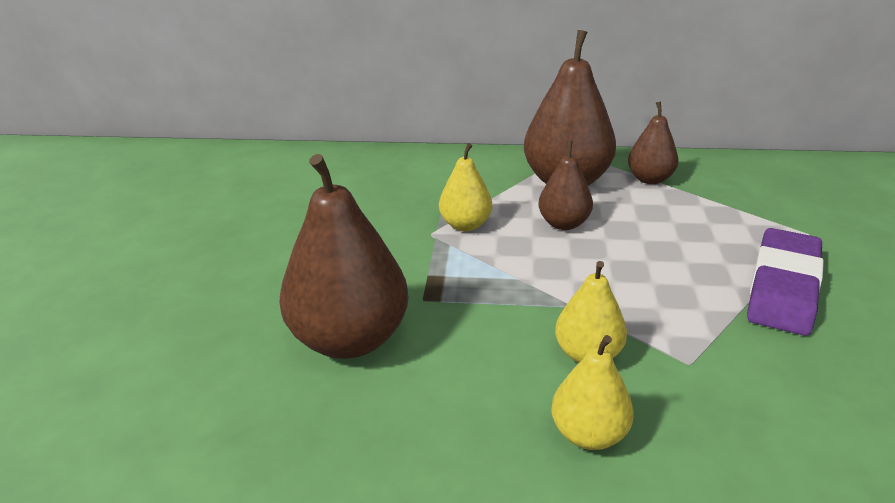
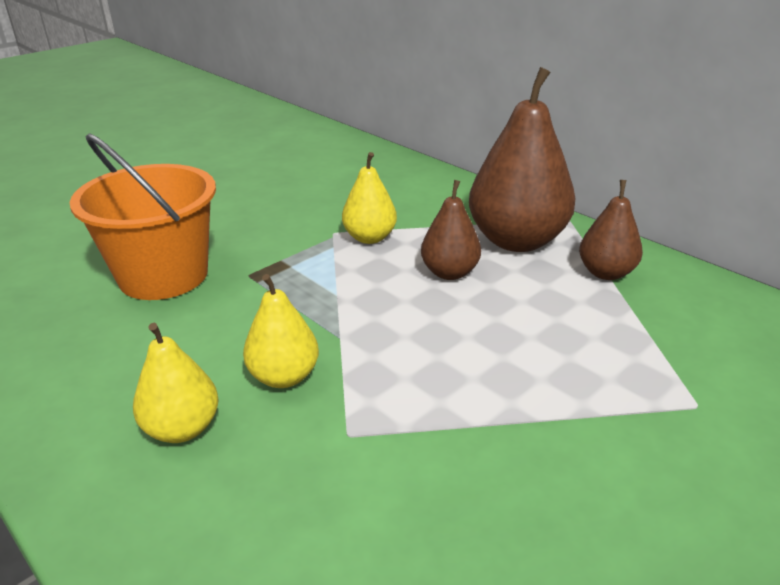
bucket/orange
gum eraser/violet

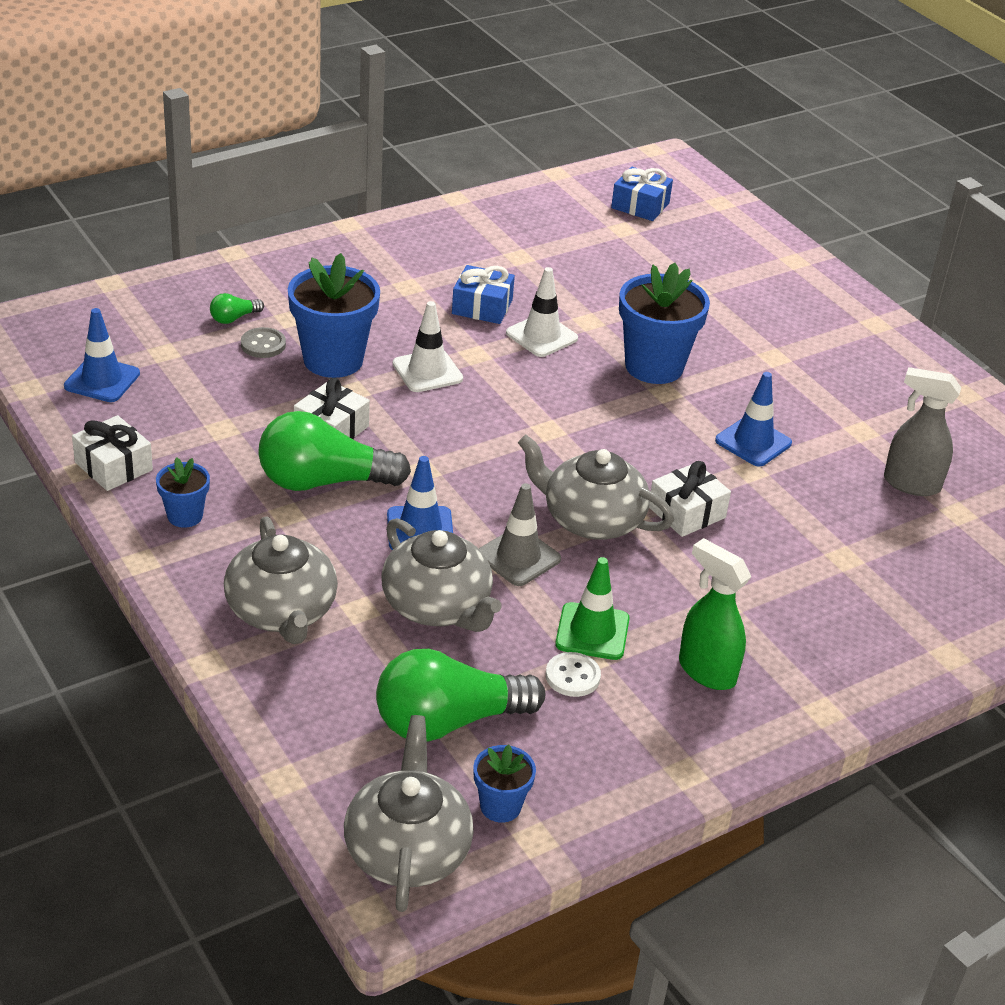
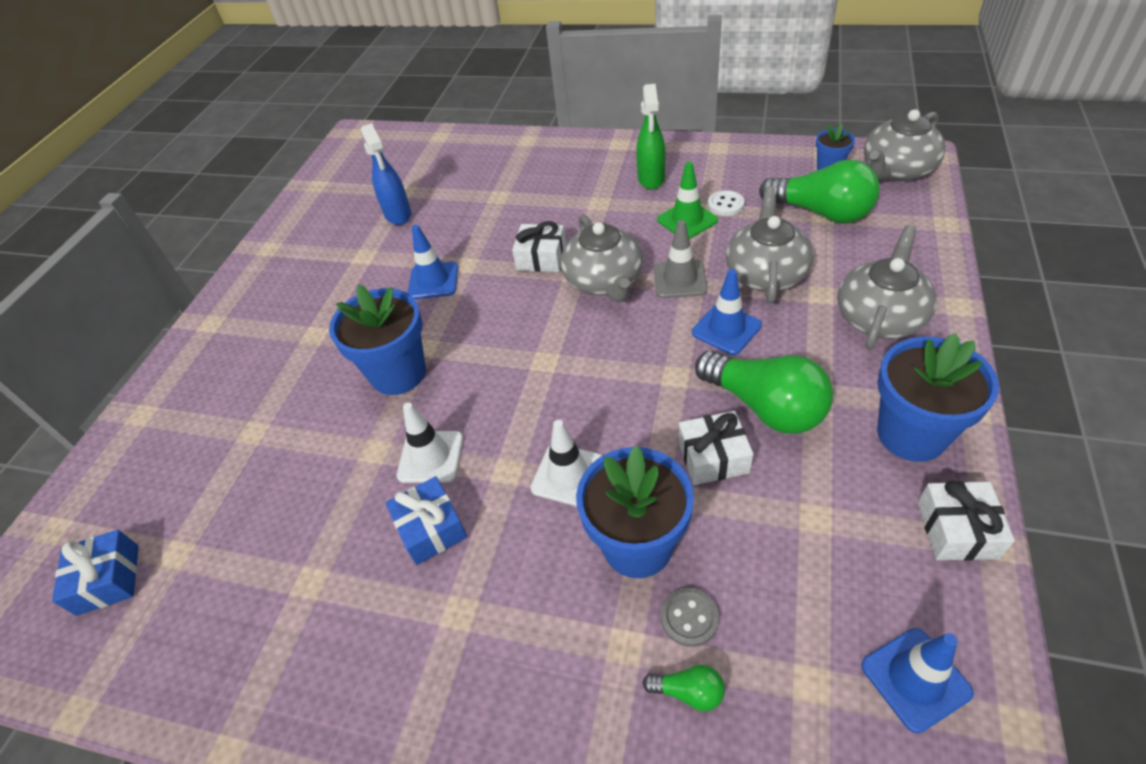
flower pot/royal blue (no. 4 from left)
sprayer/royal blue

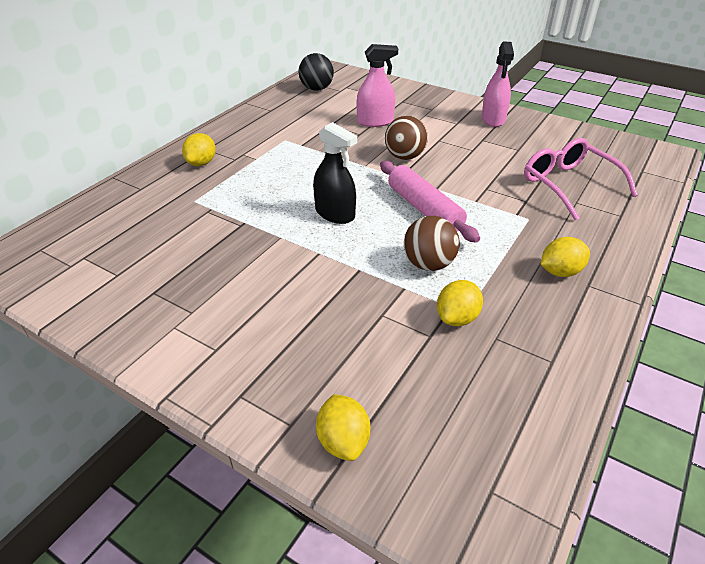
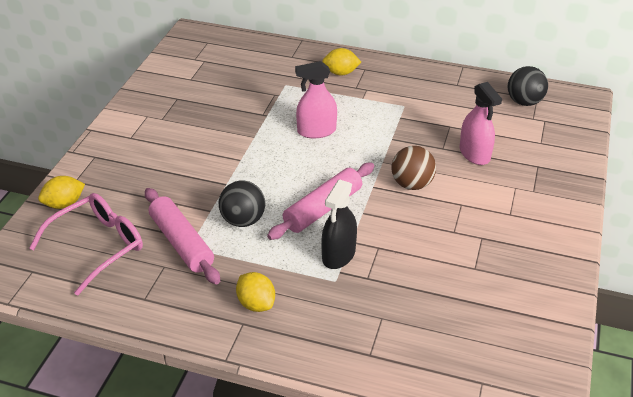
sprayer/jet-black
ball/jet-black (no. 1 from left)
pastry roller/pink (no. 1 from left)
sprayer/pink (no. 1 from left)
glasses/pink

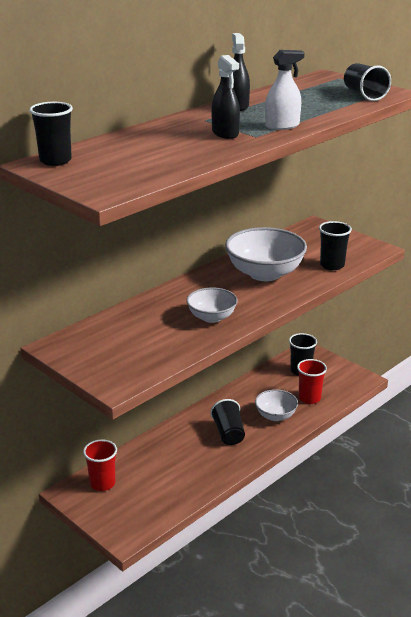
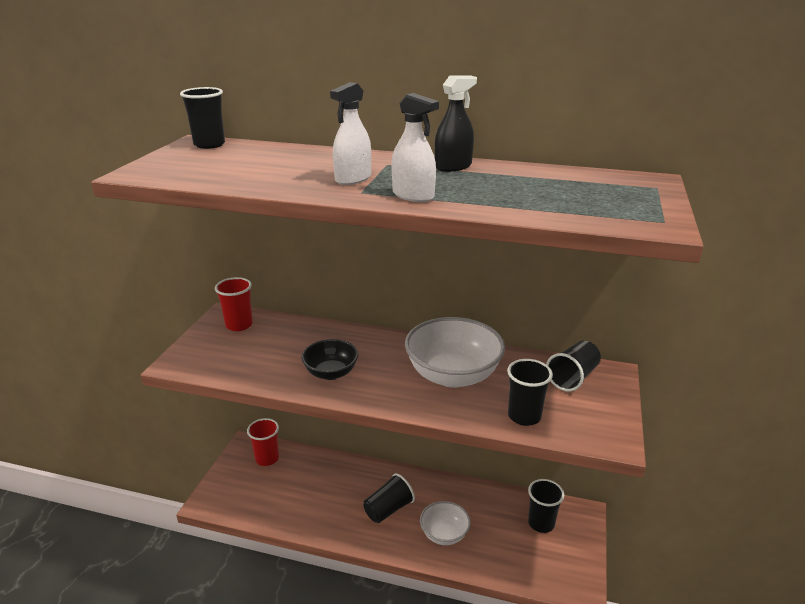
deep dish/jet-black
sprayer/white (no. 1 from left)
cup/red (no. 1 from left)
cup/jet-black (no. 5 from left)

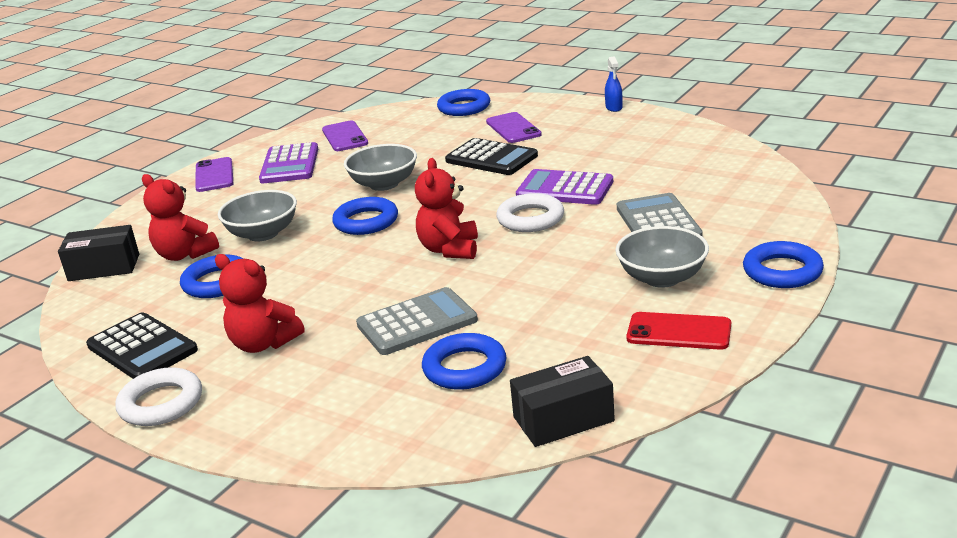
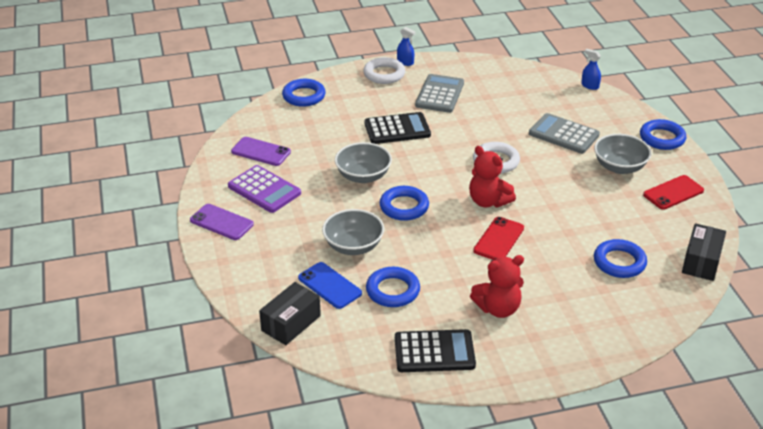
ring/white (no. 1 from left)
phone/royal blue
adding machine/gray (no. 1 from left)
phone/violet (no. 3 from left in the first image)
adding machine/violet (no. 2 from left in the first image)
phone/red (no. 1 from left)
sprayer/royal blue (no. 2 from left)

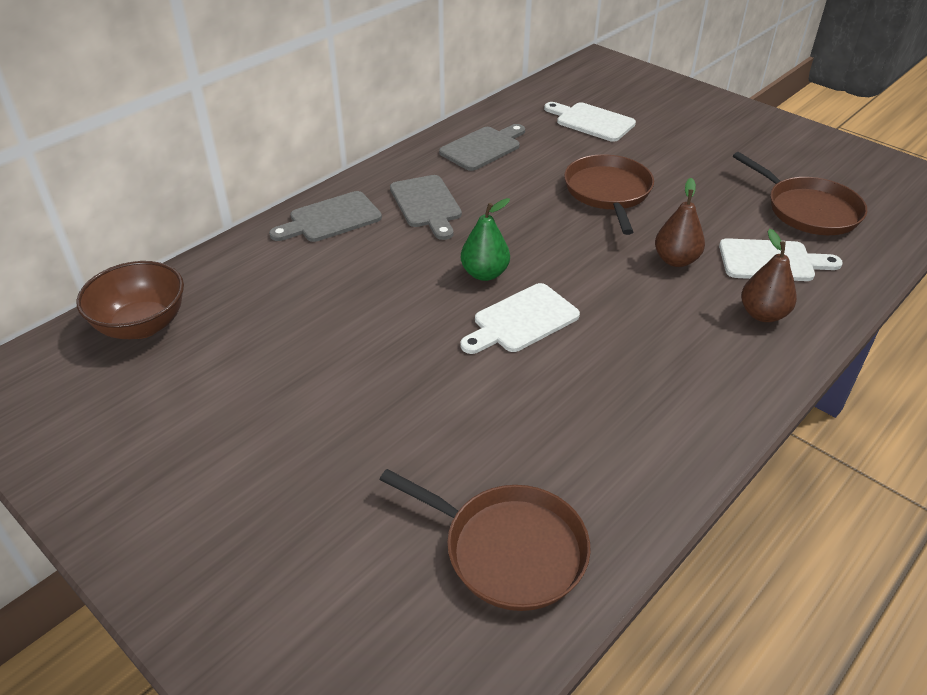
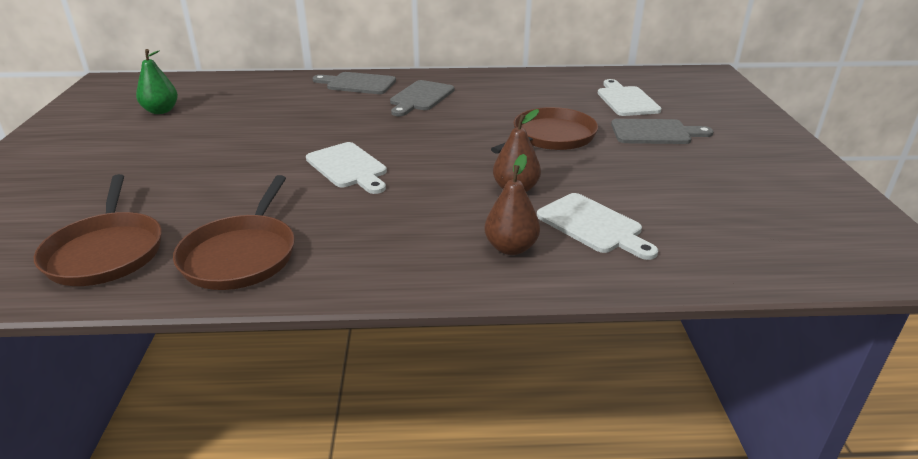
deep dish/dark brown
chopping board/gray (no. 3 from left)
chopping board/white (no. 1 from left)
pear fruit/leaf-green
skillet/dark brown (no. 2 from left)

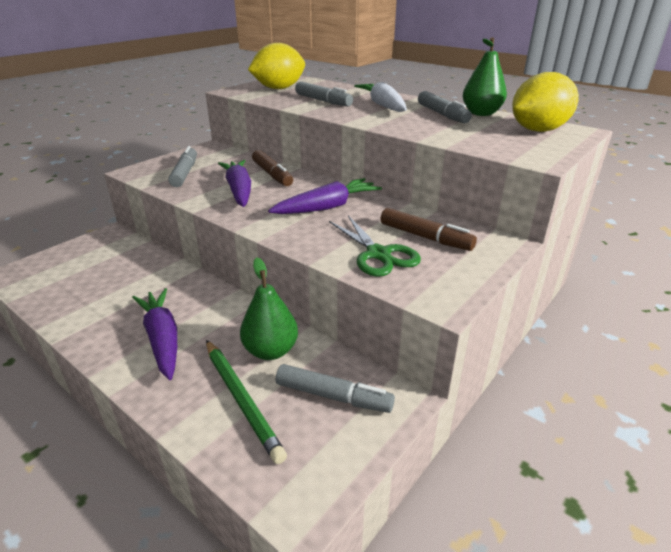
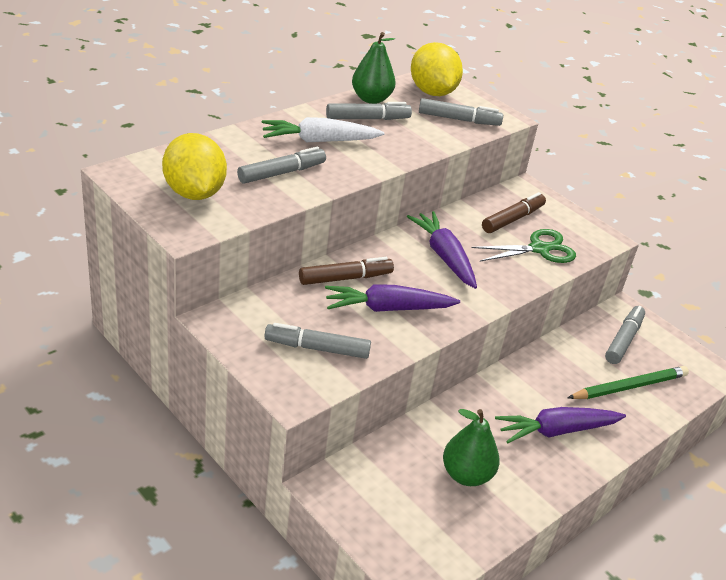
pear fruit/leaf-green (no. 2 from left)
felt pen/gray (no. 4 from left)

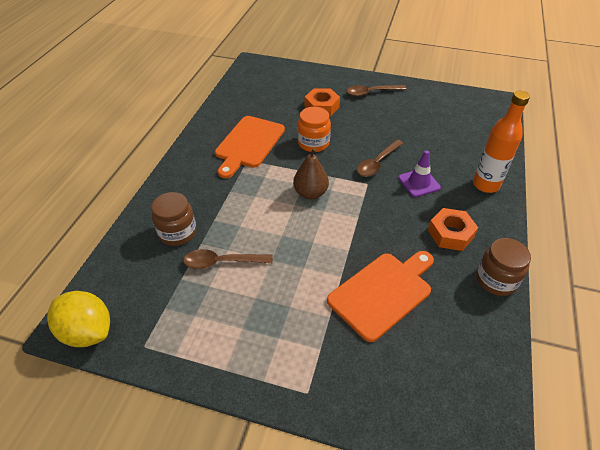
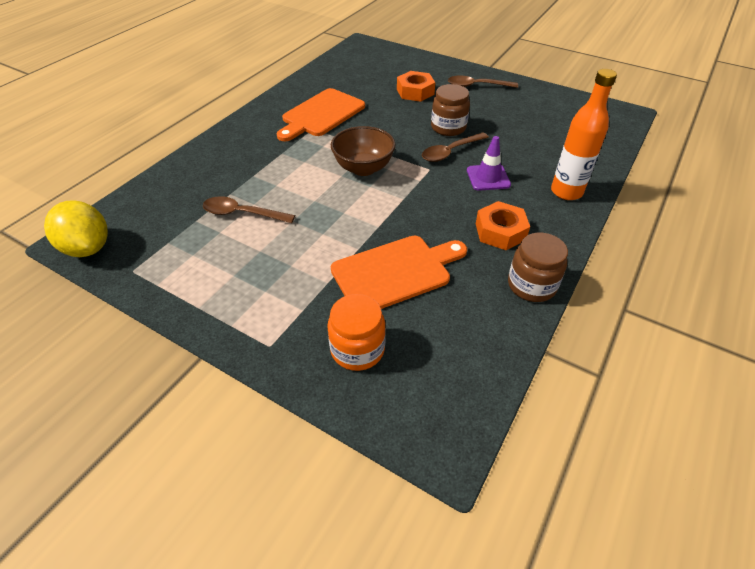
jam jar/dark brown (no. 1 from left)
deep dish/dark brown
jam jar/orange

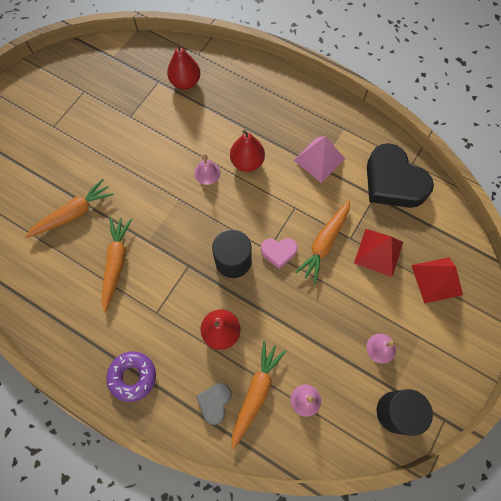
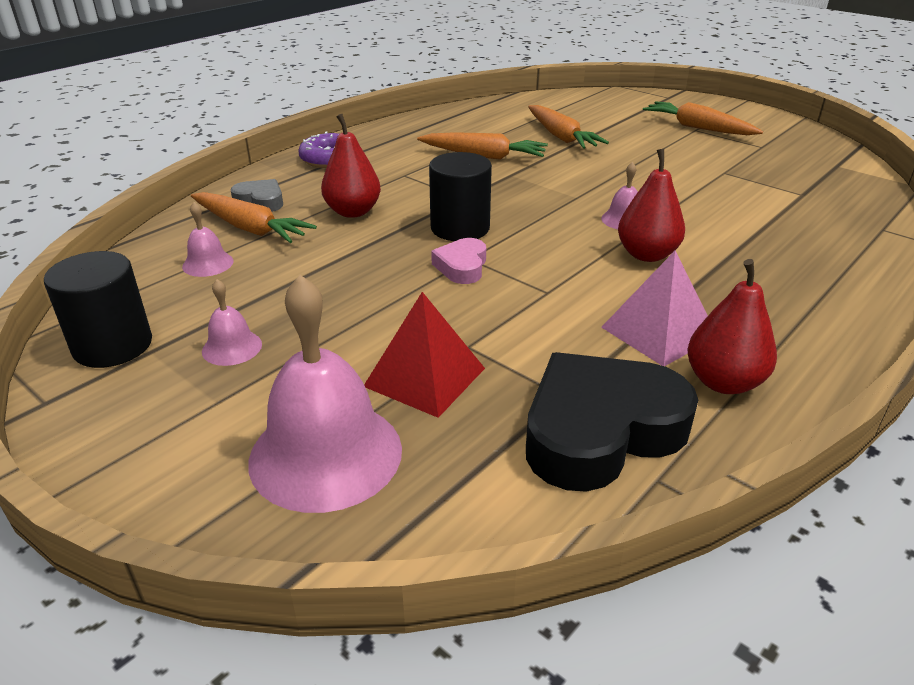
pear fruit/red (no. 3 from left)
root vegetable/orange (no. 4 from left)
bell/pink (no. 3 from left)

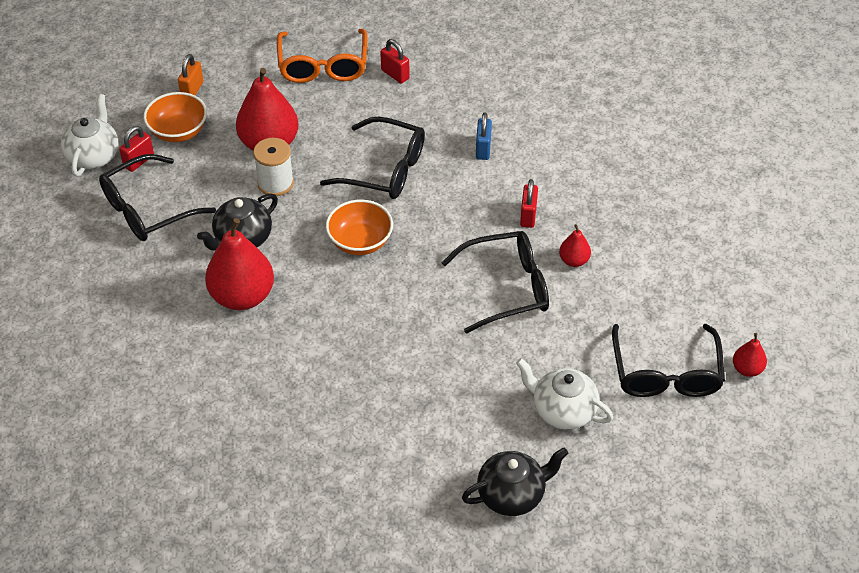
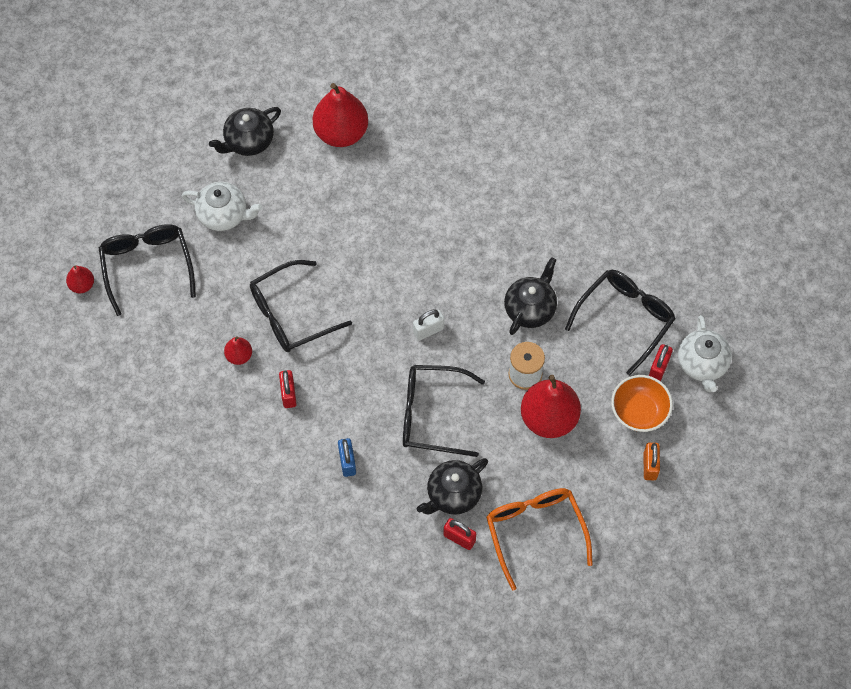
pear fruit/red (no. 3 from left)
small lock/white
china teapot/jet-black (no. 2 from left)

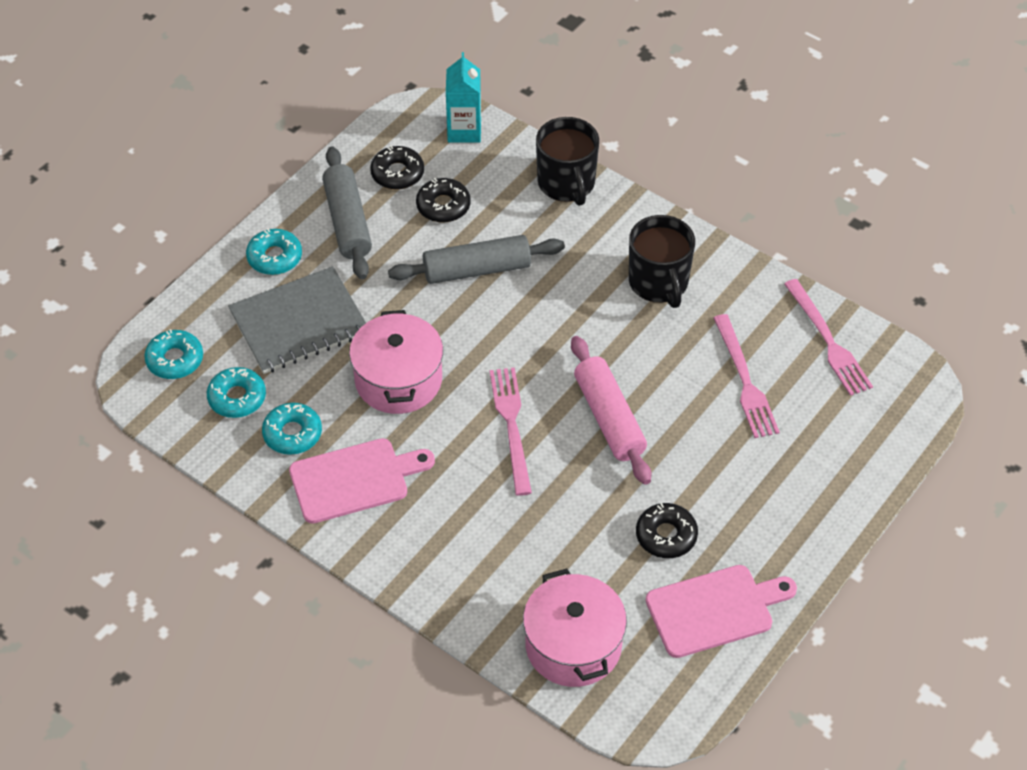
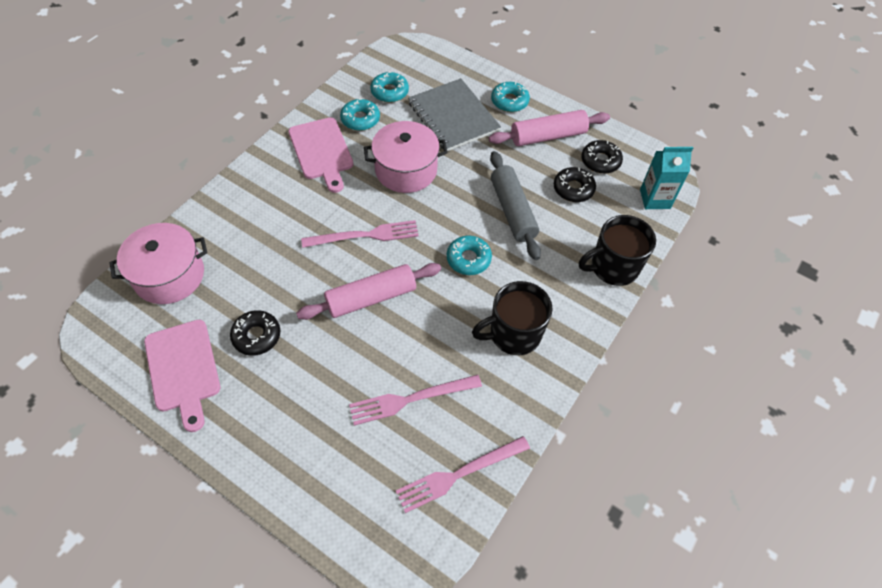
glazed donut/teal (no. 3 from left)
pastry roller/pink (no. 2 from left)

